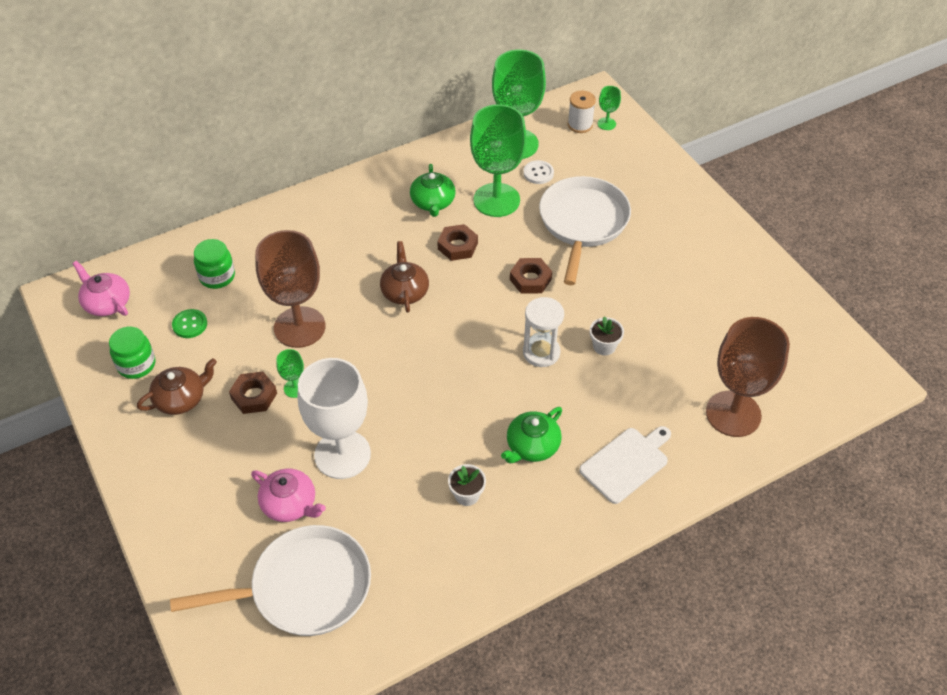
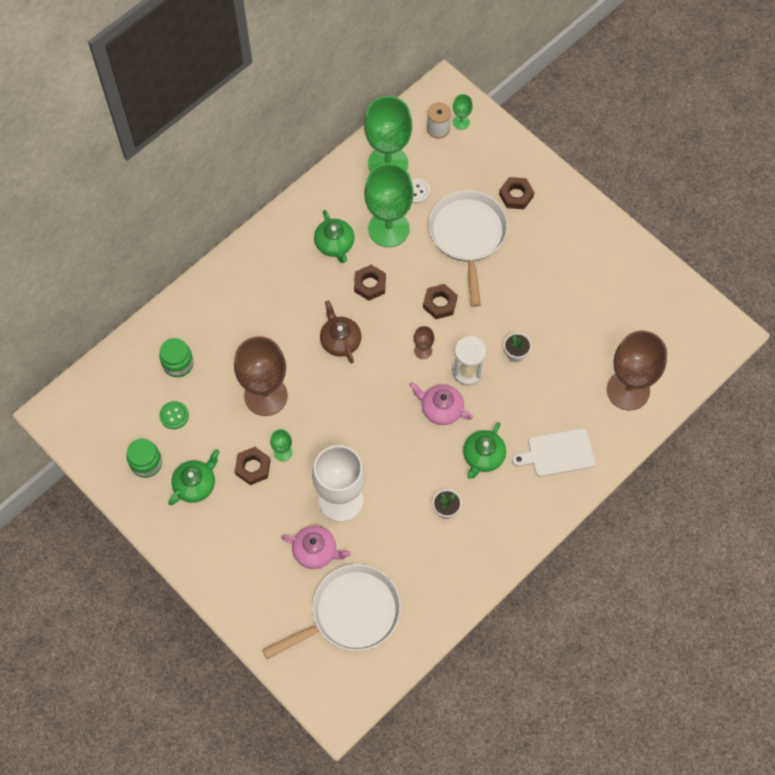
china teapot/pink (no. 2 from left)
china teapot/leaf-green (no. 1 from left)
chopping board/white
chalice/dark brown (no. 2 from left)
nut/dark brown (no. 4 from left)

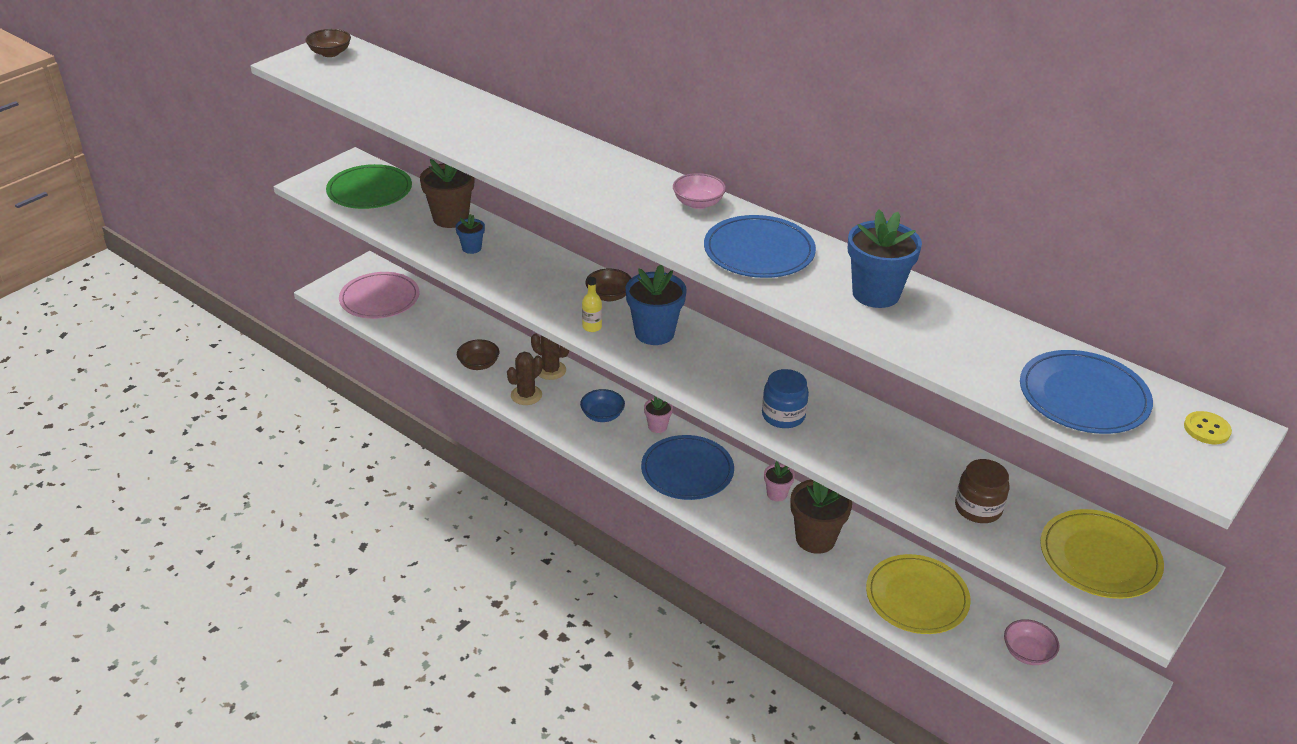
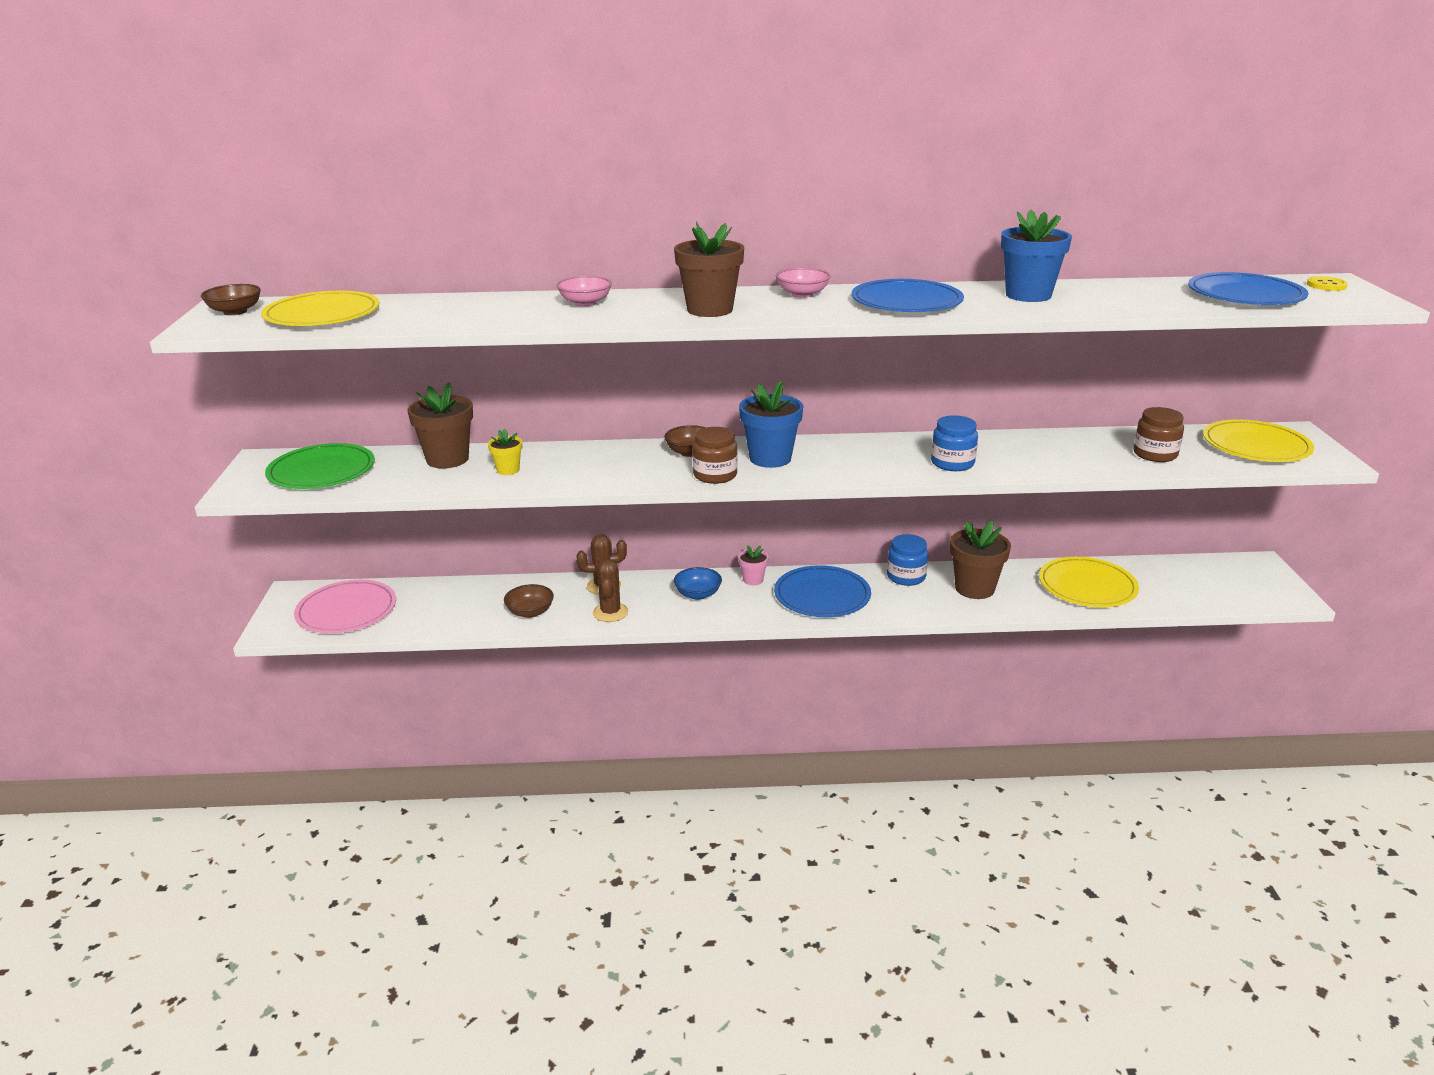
flower pot/yellow
jam jar/dark brown (no. 1 from left)
jam jar/royal blue (no. 1 from left)
deep dish/pink (no. 1 from left)
dinner plate/yellow (no. 1 from left)
flower pot/dark brown (no. 2 from left)

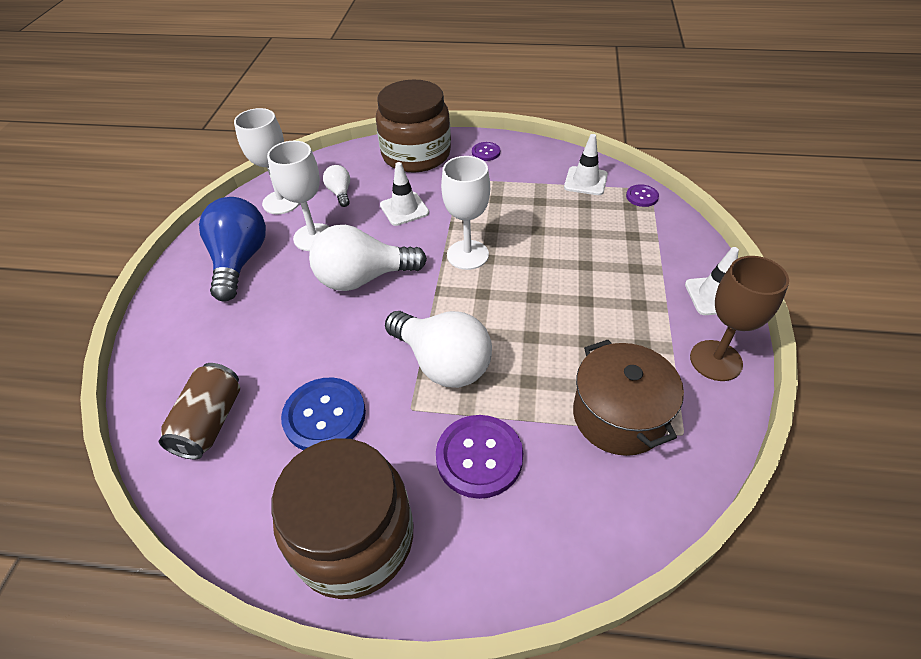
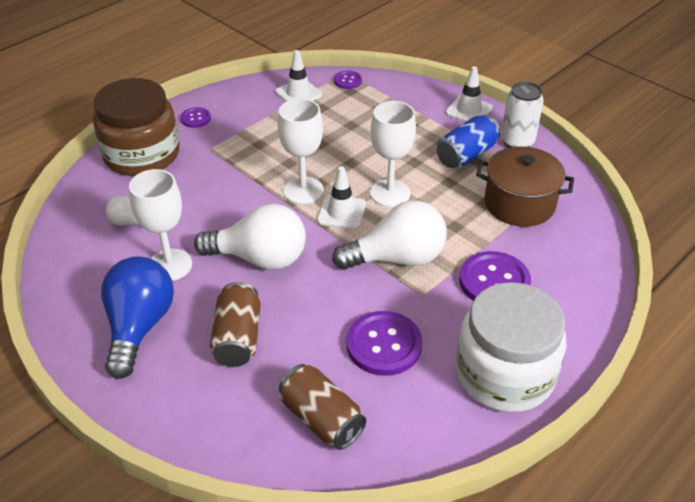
bulb/royal blue
chalice/white (no. 3 from left)
jam jar/white
button/violet (no. 3 from left)
bulb/white (no. 2 from left)
road cone/white (no. 2 from left)
can/white
can/dark brown (no. 1 from left)
can/royal blue

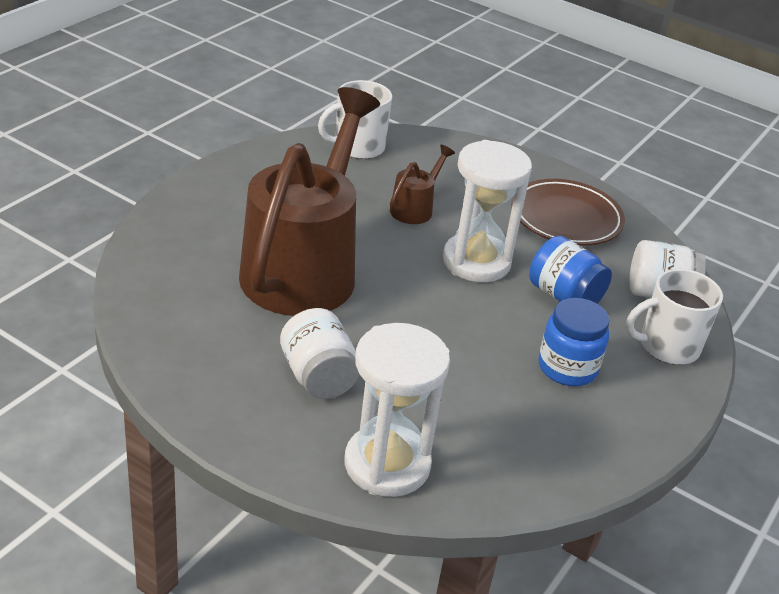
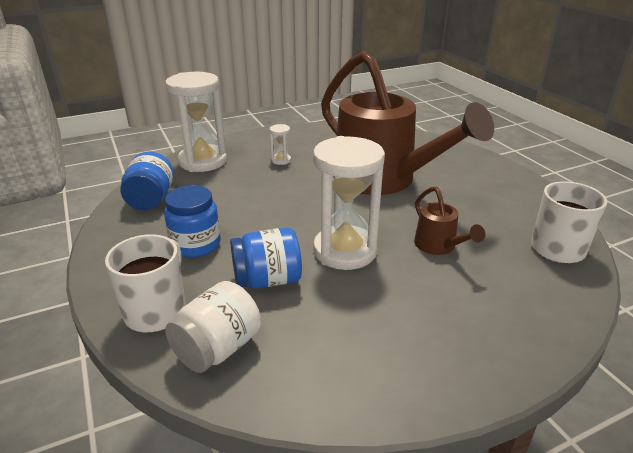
sandglass/white (no. 2 from left)
dinner plate/dark brown
jam jar/royal blue (no. 1 from left)

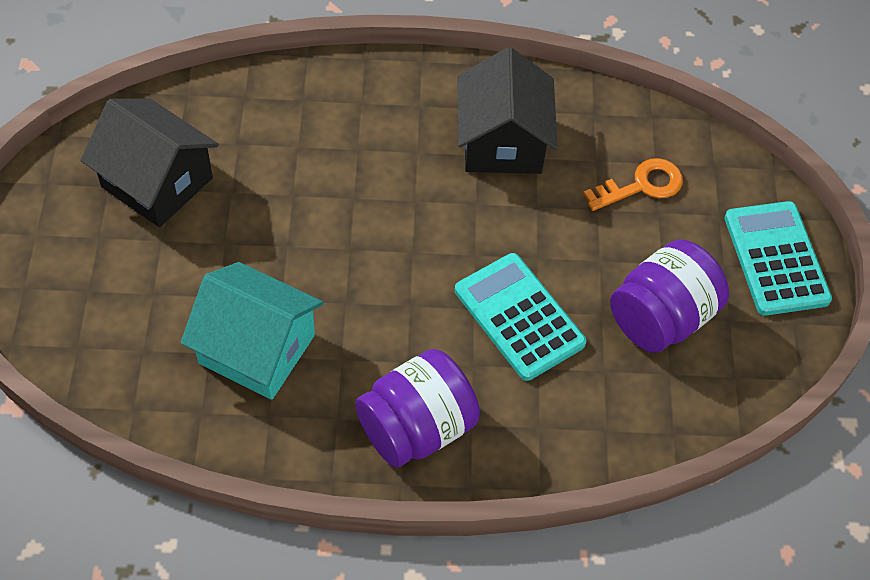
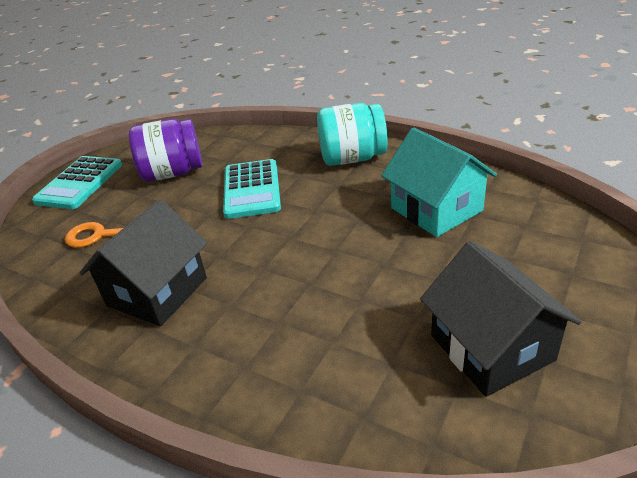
jam jar/teal

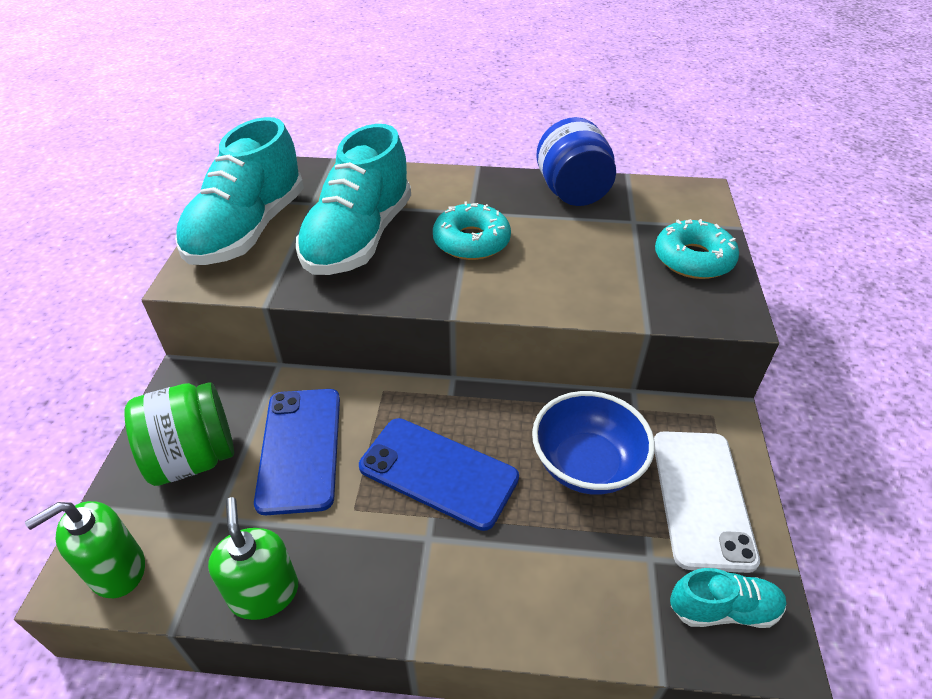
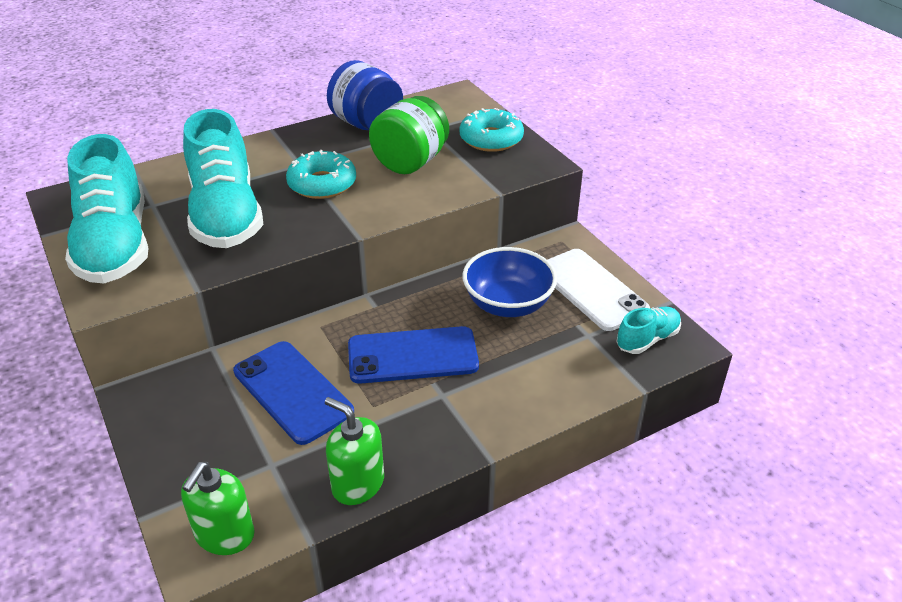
jam jar/leaf-green

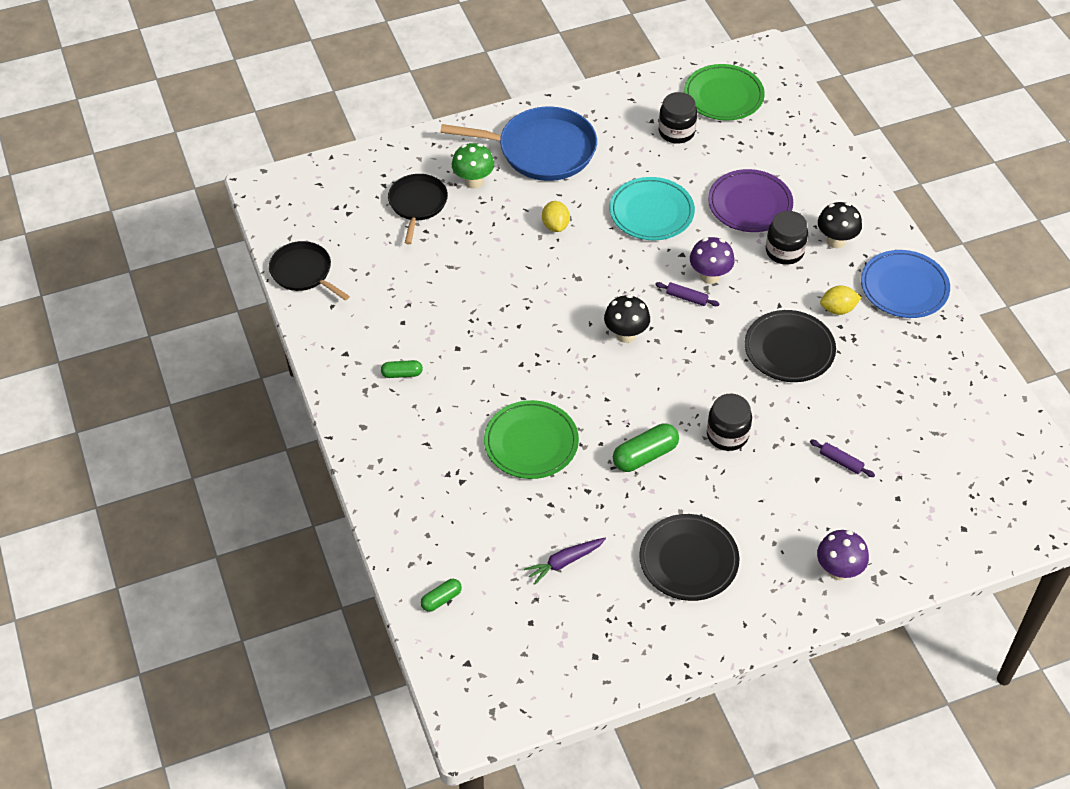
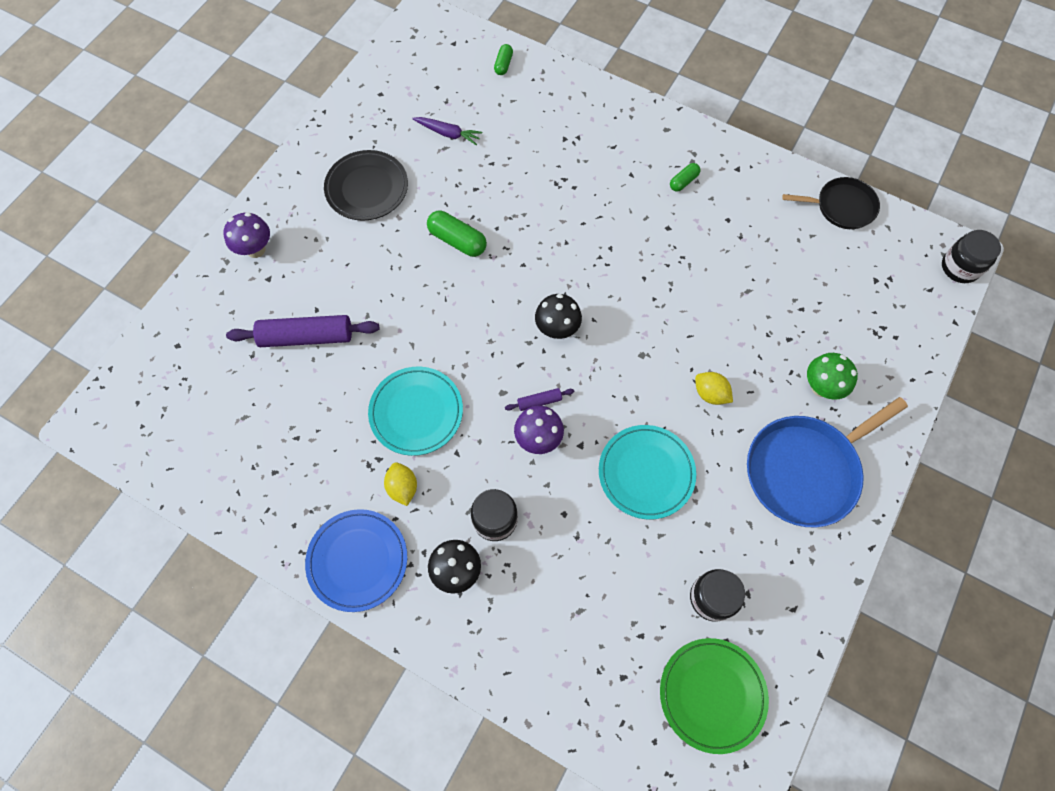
skillet/jet-black (no. 2 from left in the first image)
dinner plate/leaf-green (no. 1 from left in the first image)
root vegetable/violet
capsule/leaf-green (no. 1 from left)
jam jar/jet-black (no. 3 from left)
dinner plate/violet
dinner plate/teal (no. 1 from left)
pastry roller/violet (no. 1 from left)
citrus fruit/yellow (no. 1 from left)

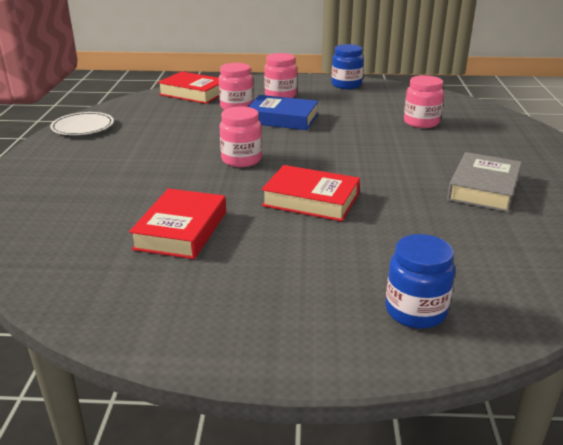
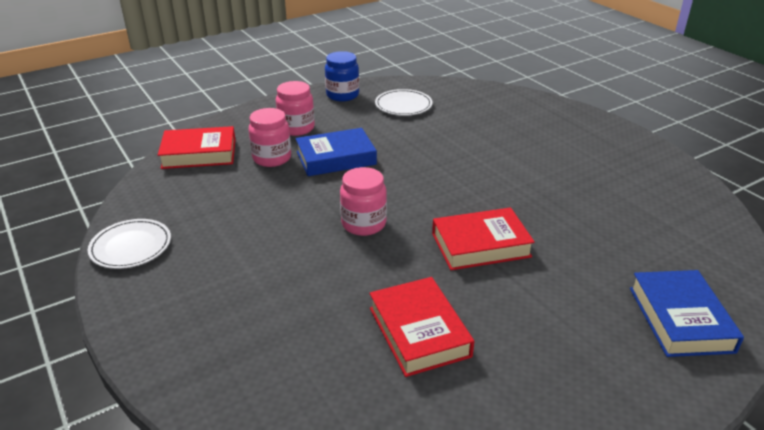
book/royal blue (no. 2 from left)
jam jar/pink (no. 4 from left in the first image)
book/gray
dinner plate/white (no. 2 from left)

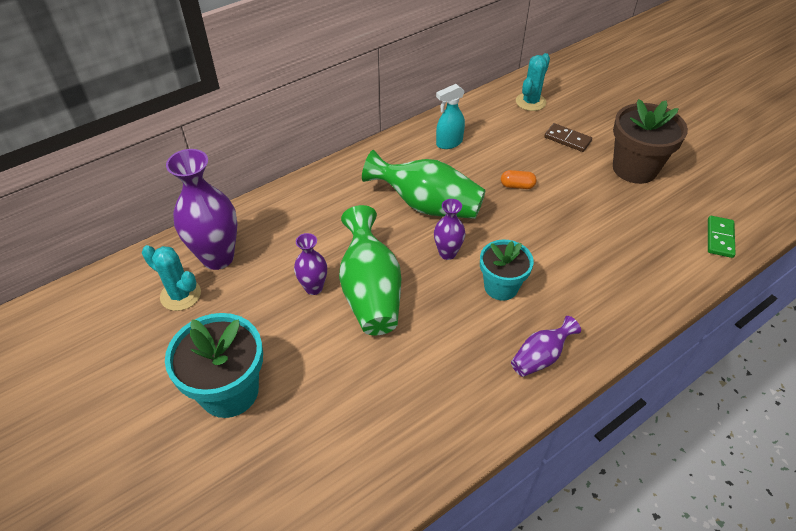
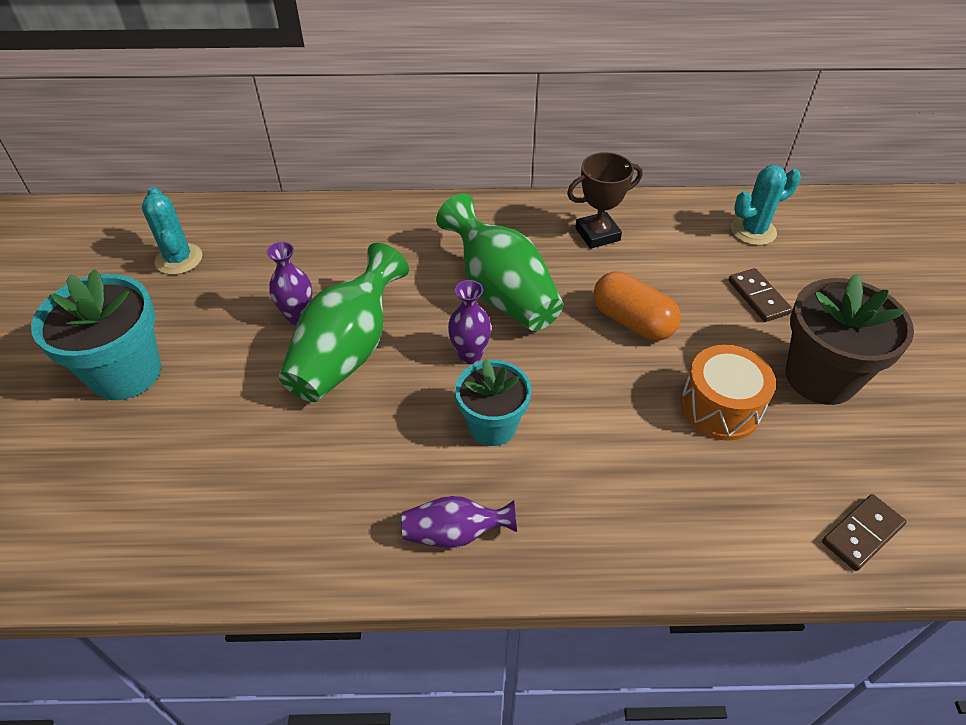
vase/violet (no. 1 from left in the first image)
trophy/dark brown
capsule/orange
domino piece/dark brown (no. 2 from left)
snare drum/orange

